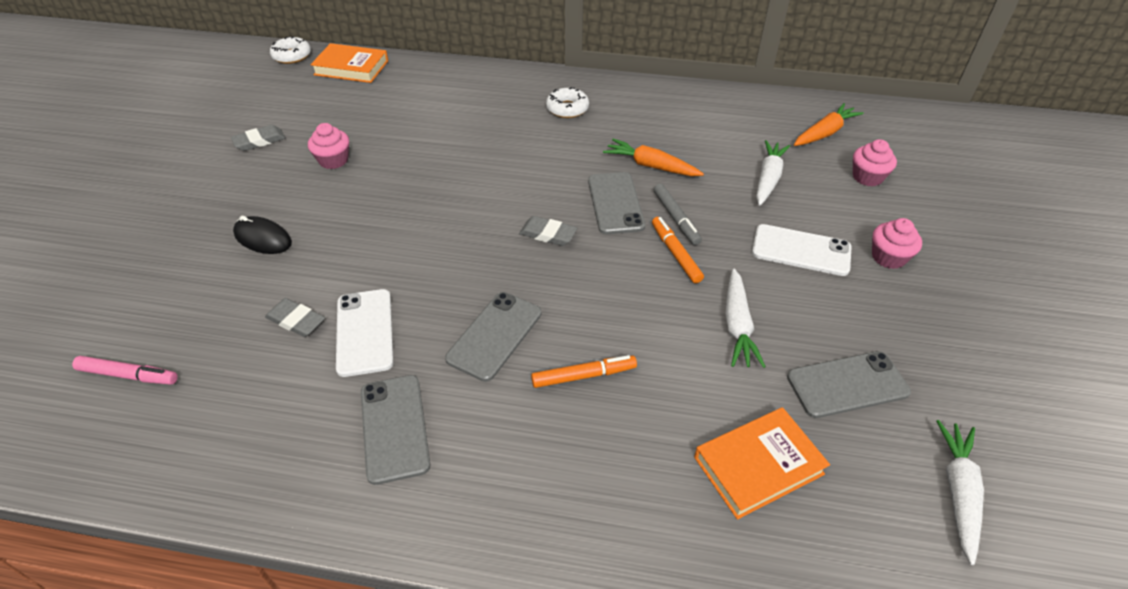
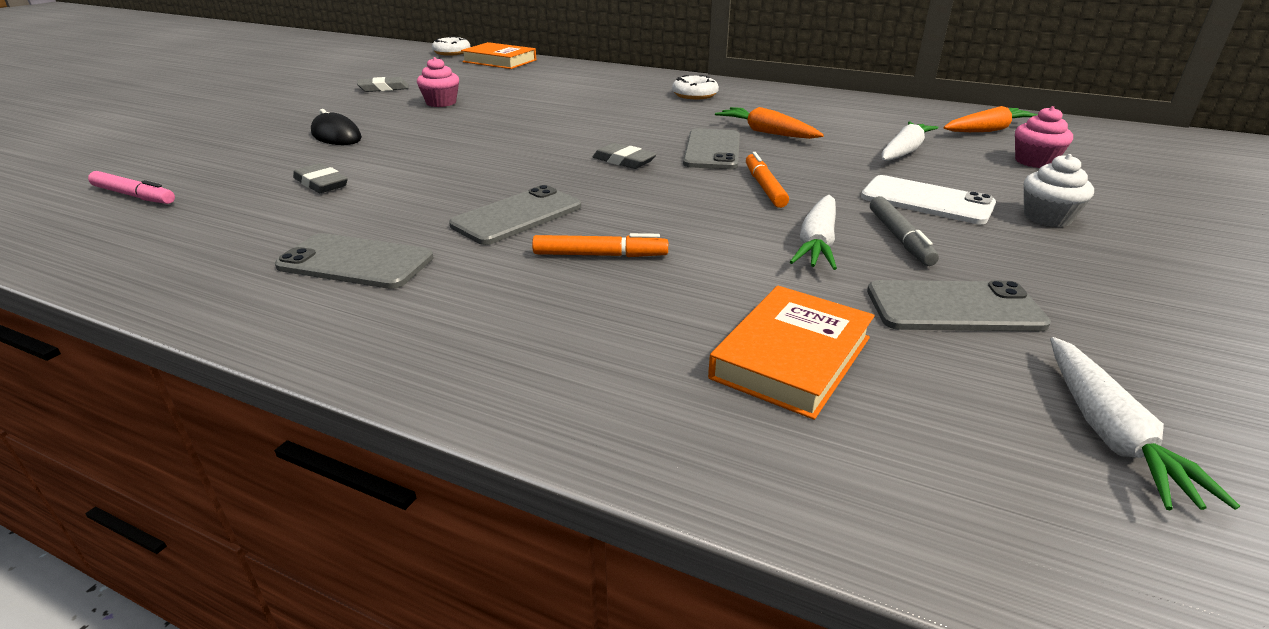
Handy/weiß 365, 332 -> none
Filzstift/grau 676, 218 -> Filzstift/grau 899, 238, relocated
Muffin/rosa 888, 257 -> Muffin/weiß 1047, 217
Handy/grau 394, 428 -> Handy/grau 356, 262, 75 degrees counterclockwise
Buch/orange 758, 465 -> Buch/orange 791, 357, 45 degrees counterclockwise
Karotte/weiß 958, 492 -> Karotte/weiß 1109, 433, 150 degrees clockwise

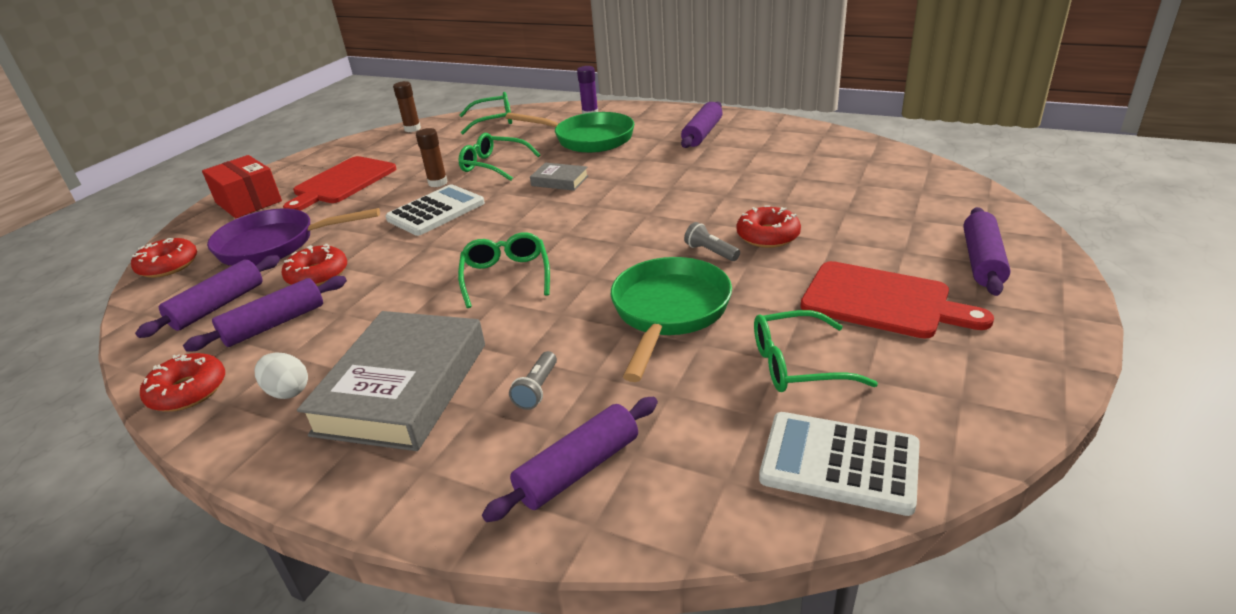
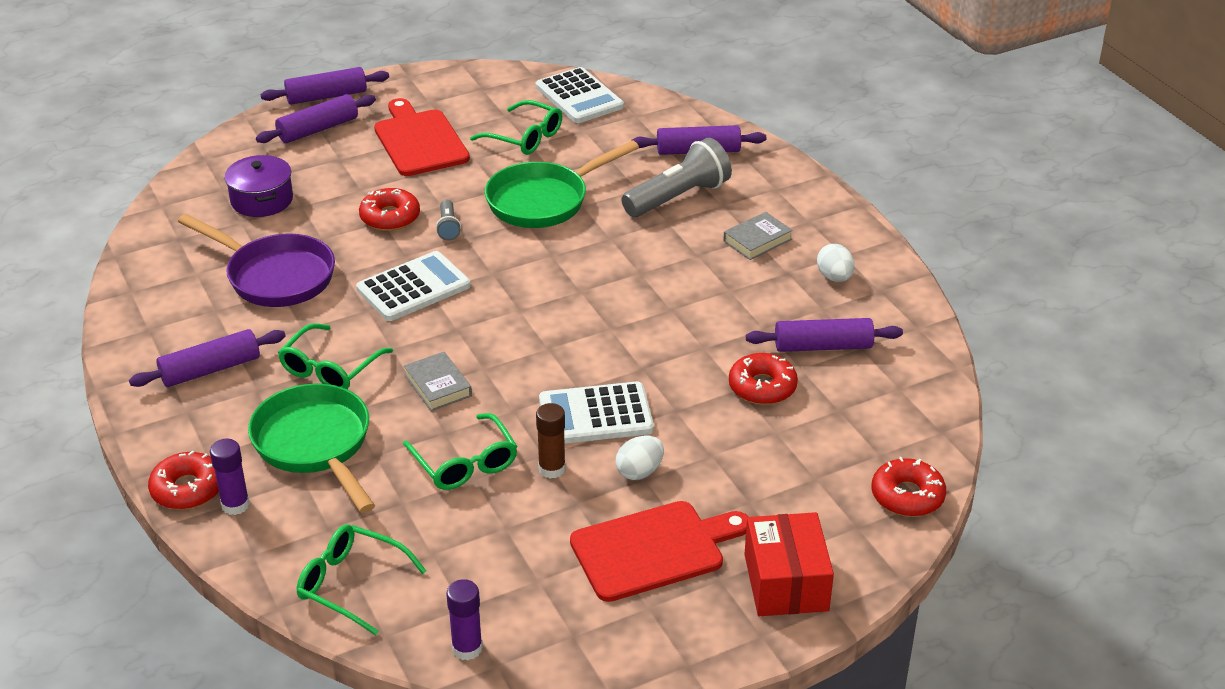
none -> Kochtopf/lila 262, 200
none -> Taschenrechner/weiß 413, 288
none -> Ei/weiß 639, 472
Nudelholz/lila 218, 306 -> Nudelholz/lila 326, 96, relocated
Donut/rot 188, 391 -> Donut/rot 187, 489, relocated
Pfanne/lila 275, 245 -> Pfanne/lila 275, 276, relocated
Brille/grün 506, 276 -> Brille/grün 330, 368, relocated
Klebestift/braun 412, 129 -> Klebestift/lila 467, 648
Buch/grau 403, 388 -> Buch/grau 757, 240, x0.45
Taschenlampe/grau 537, 389 -> Taschenlampe/grau 678, 197, x2.12

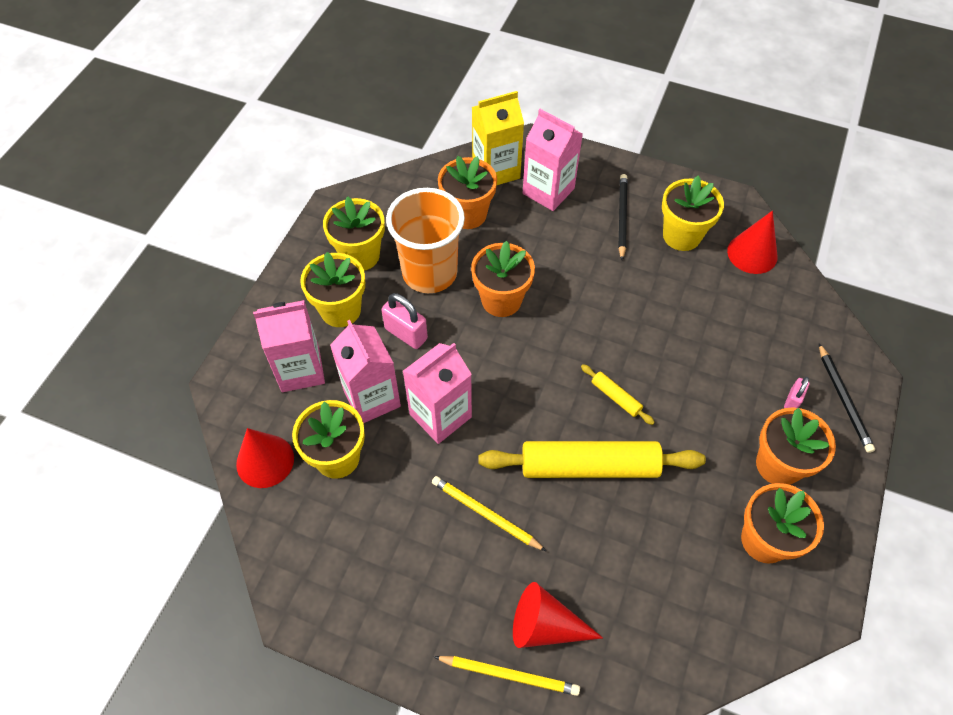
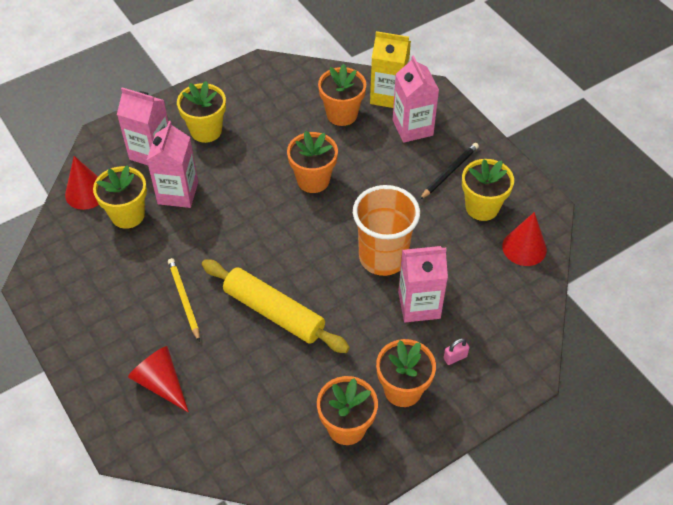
Blumentopf/gelb 360, 255 -> none
Vorhängeschloss/rosa 406, 334 -> none
Bleistift/gelb 509, 674 -> none
Nudelholz/gelb 615, 397 -> none
Bleistift/schwarz 844, 399 -> none
Becher/orange 429, 273 -> Becher/orange 383, 257, relocated
Getränkekarton/rosa 440, 415 -> Getränkekarton/rosa 419, 305, relocated

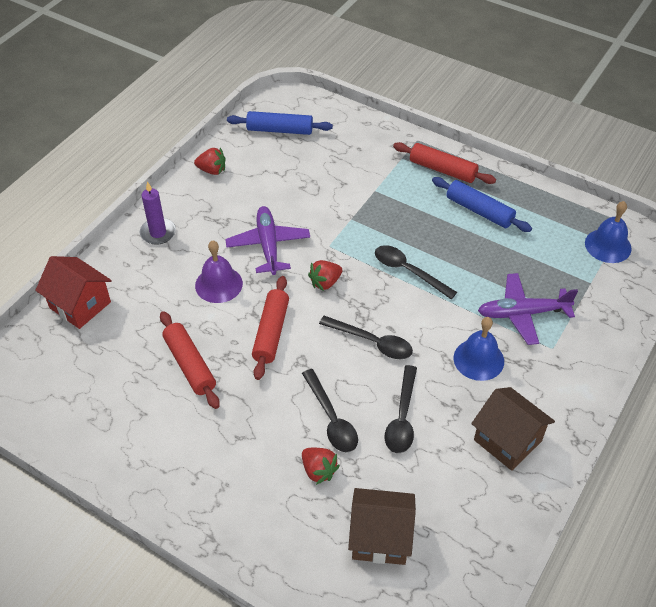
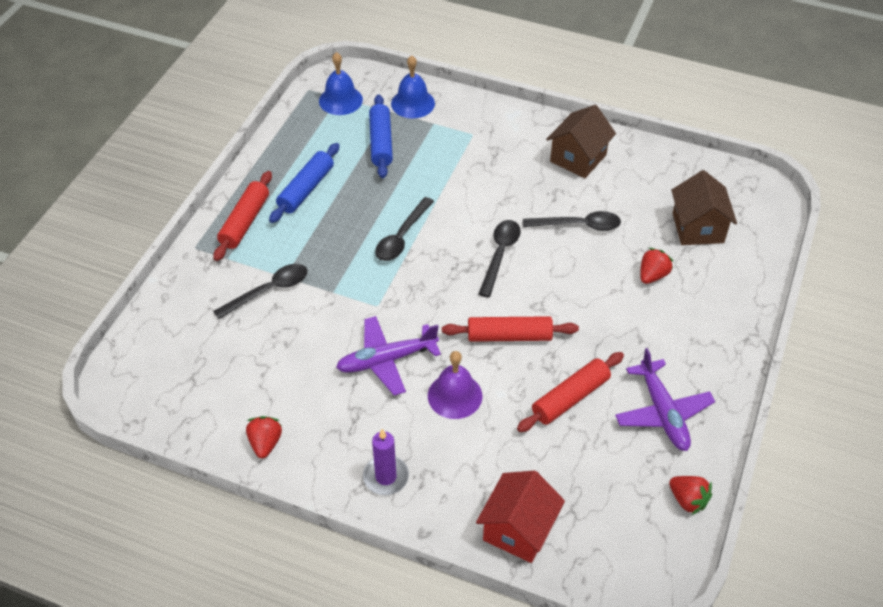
Nudelholz/blau 280, 130 -> Nudelholz/blau 381, 142, relocated
Löffel/schwarz 331, 419 -> Löffel/schwarz 269, 291, relocated
Erdbeere/rot 325, 282 -> Erdbeere/rot 688, 500, relocated
Glocke/blau 478, 359 -> Glocke/blau 413, 103, relocated
Flugzeug/lila 522, 313 -> Flugzeug/lila 662, 412, relocated

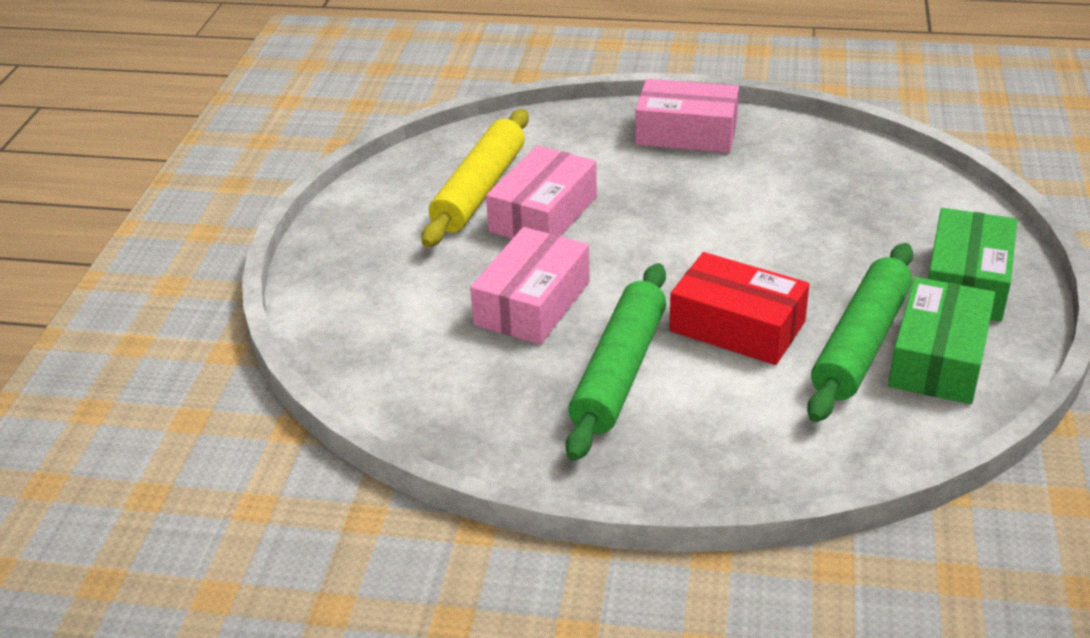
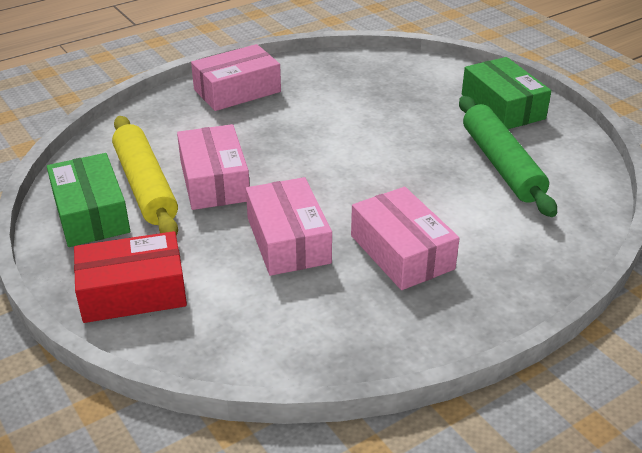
Schachtel/rot 737, 326 -> Schachtel/rot 133, 292, relocated
Schachtel/grün 938, 358 -> Schachtel/grün 91, 213, relocated
Nudelholz/grün 619, 371 -> Schachtel/rosa 401, 252

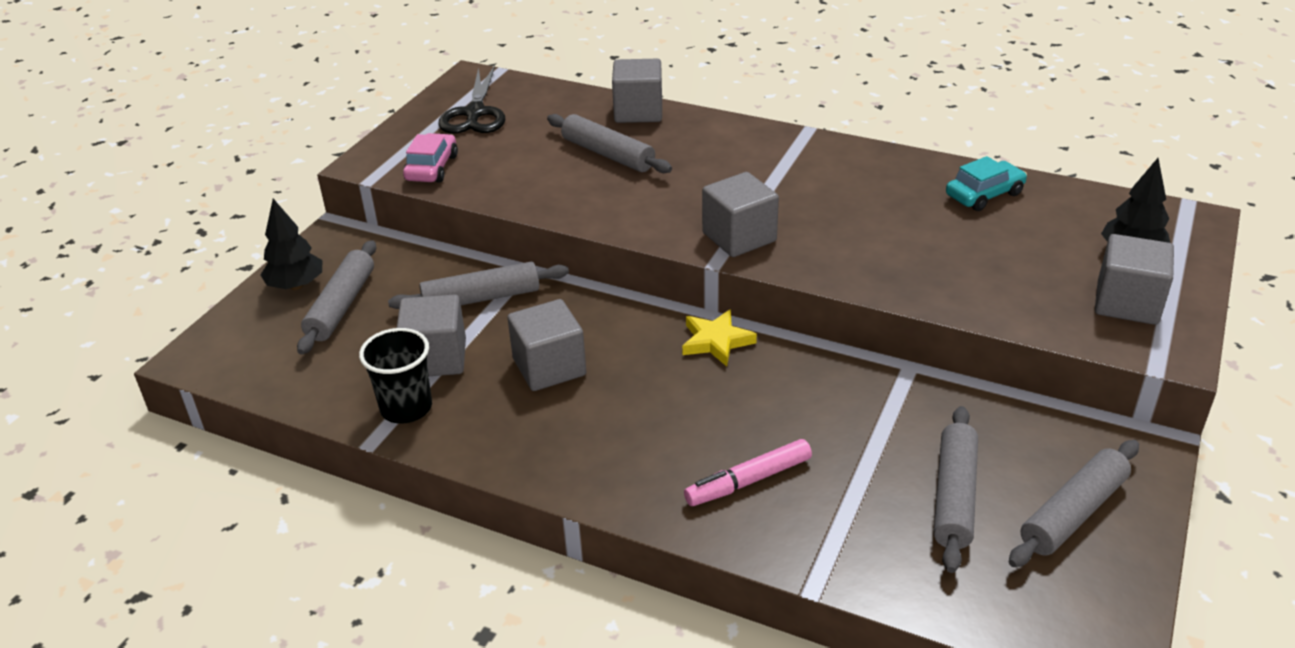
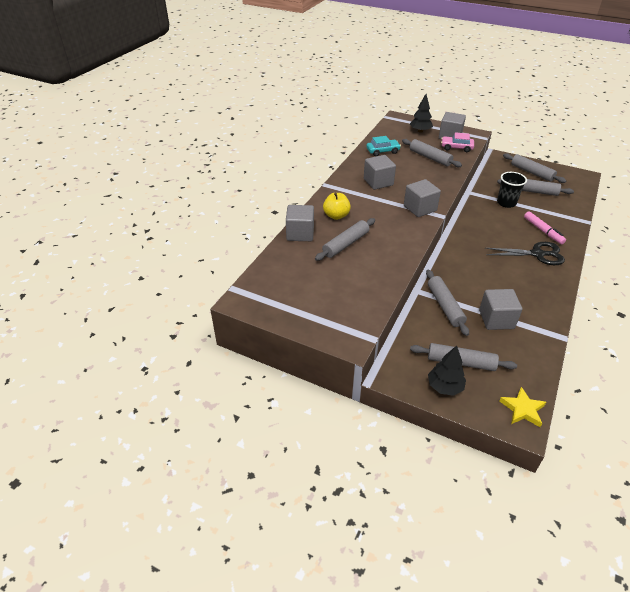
none -> Apfel/gelb 336, 216
none -> Nudelholz/grau 430, 158
Becher/schwarz 406, 408 -> Becher/schwarz 506, 203, relocated
Auto/rosa 431, 168 -> Auto/rosa 456, 148, relocated
Schere/schwarz 475, 113 -> Schere/schwarz 537, 254, relocated
Kubus/grau 549, 367 -> Kubus/grau 378, 182, relocated
Stern/gelb 716, 341 -> Stern/gelb 522, 409, relocated
Auto/türkis 984, 194 -> Auto/türkis 382, 151, 105 degrees clockwise

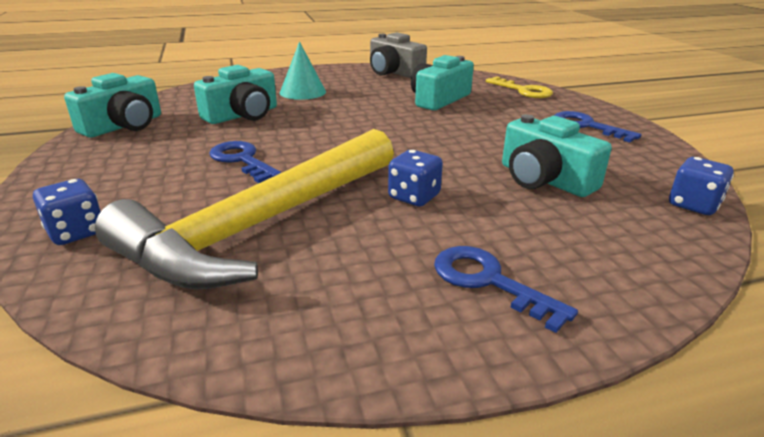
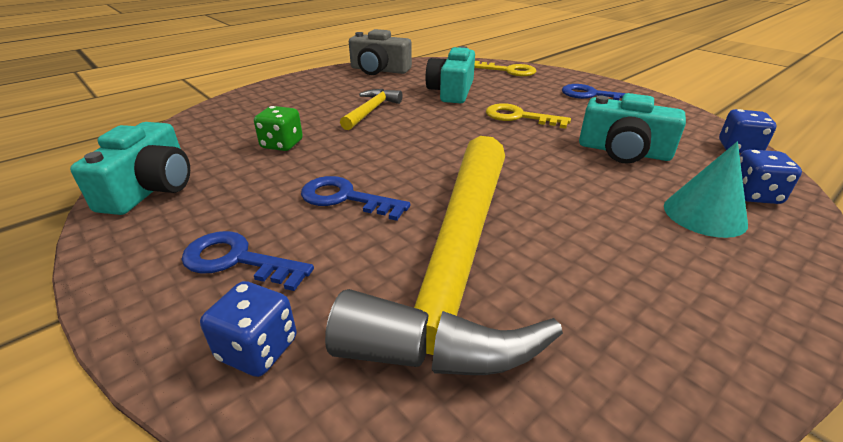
none -> Hammer/gelb 371, 111
none -> Schlüssel/gelb 519, 117
Kegel/türkis 302, 92 -> Kegel/türkis 704, 214, relocated
Spielwürfel/blau 414, 197 -> Spielwürfel/blau 753, 195, relocated
Schlüssel/blau 489, 282 -> Schlüssel/blau 237, 260, relocated
Kamera/türkis 242, 115 -> Spielwürfel/grün 282, 144

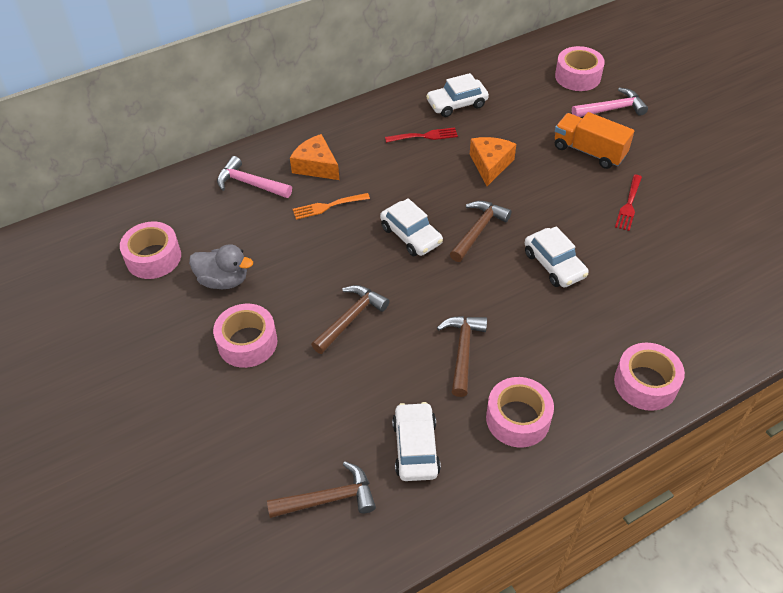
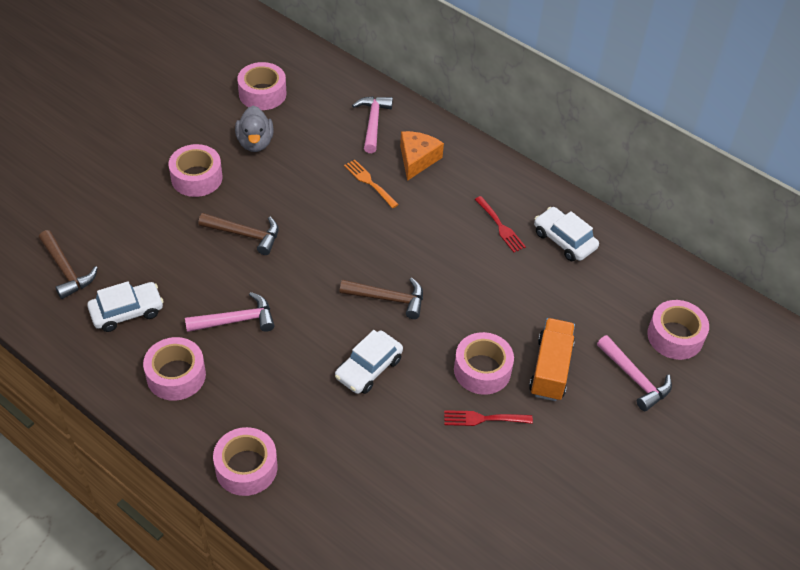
Auto/weiß 411, 235 -> none
Käse/orange 490, 165 -> none
none -> Klebeband/rosa 482, 370
Hammer/braun 462, 351 -> Hammer/rosa 236, 320

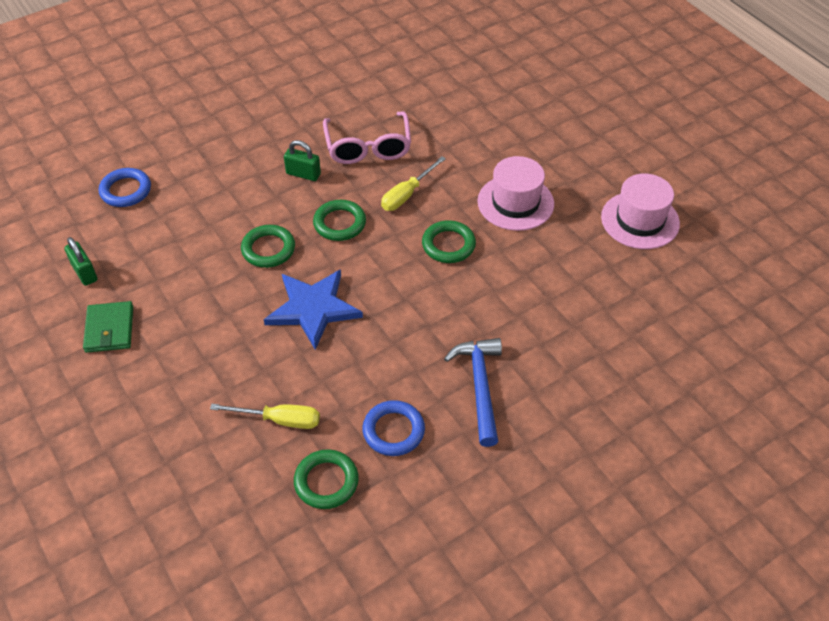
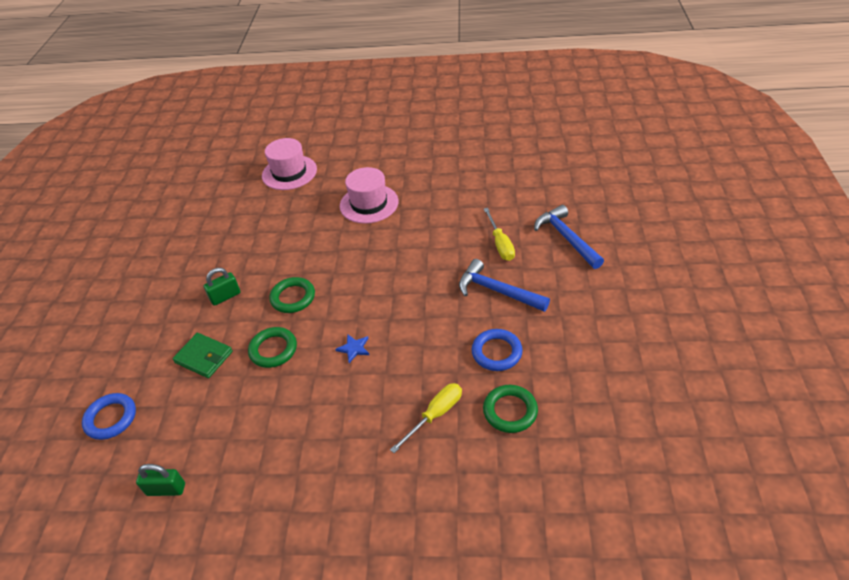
Brille/rosa 368, 147 -> none
Ring/grün 448, 245 -> none
none -> Hammer/blau 566, 238
Geldbörse/grün 109, 329 -> Geldbörse/grün 204, 357, relocated
Schraubenzieher/gelb 407, 194 -> Schraubenzieher/gelb 500, 244, relocated
Hut/rosa 640, 220 -> Hut/rosa 289, 172, relocated
Stern/blau 313, 308 -> Stern/blau 354, 348, x0.42

